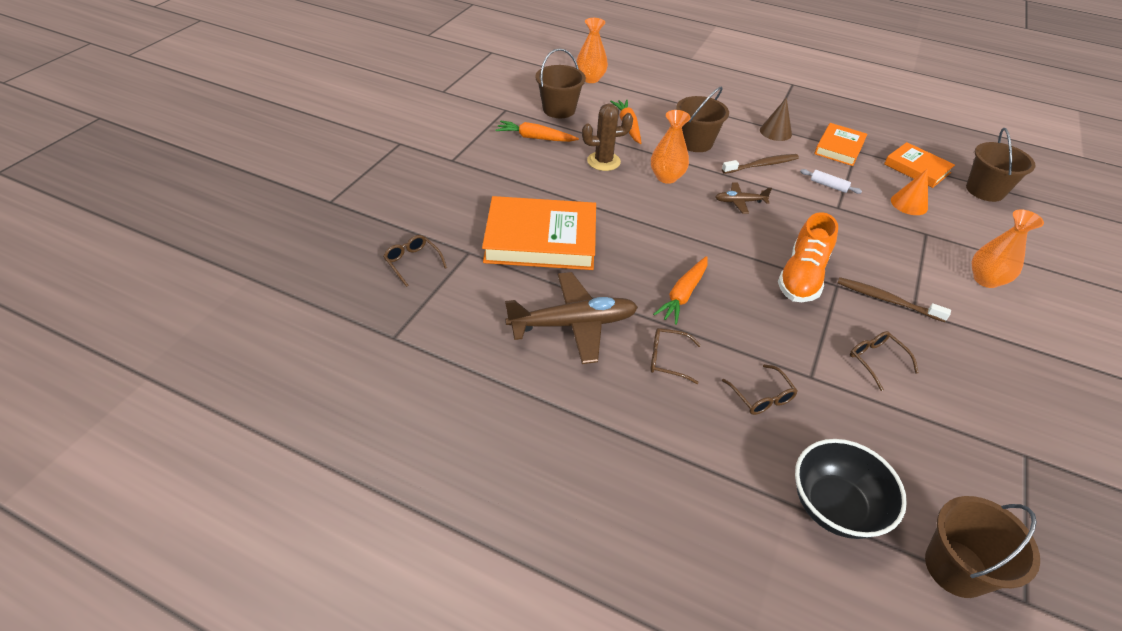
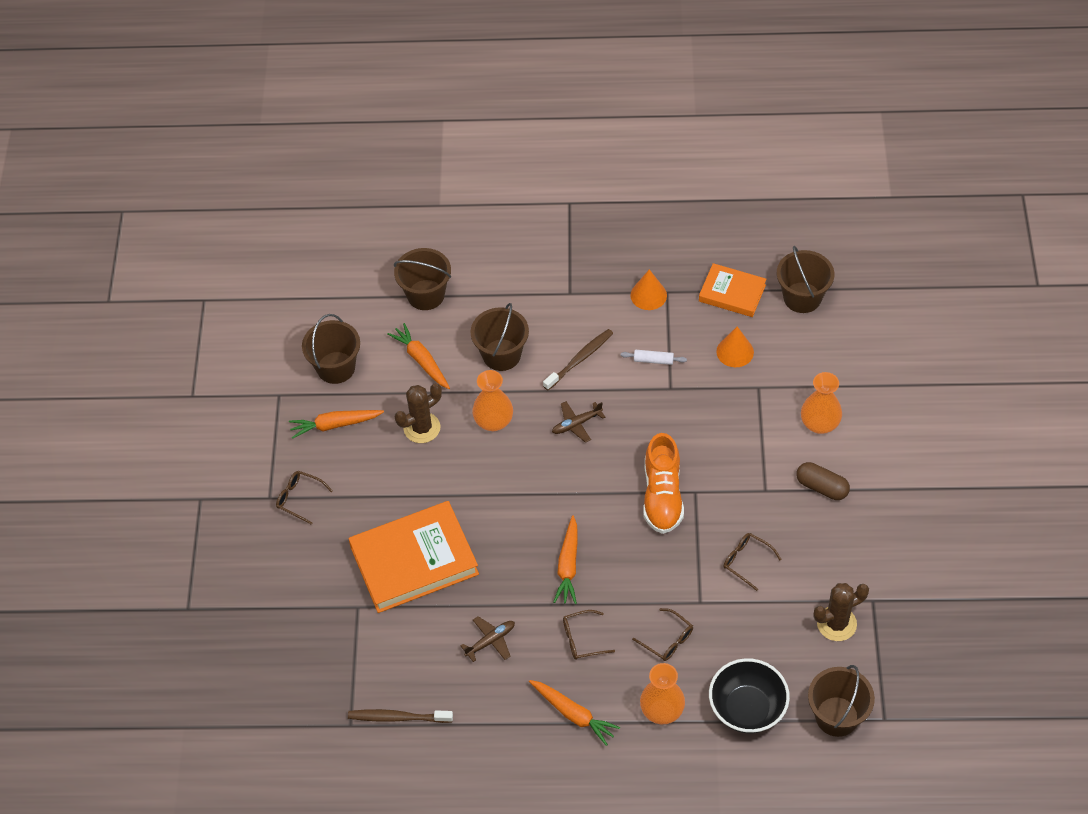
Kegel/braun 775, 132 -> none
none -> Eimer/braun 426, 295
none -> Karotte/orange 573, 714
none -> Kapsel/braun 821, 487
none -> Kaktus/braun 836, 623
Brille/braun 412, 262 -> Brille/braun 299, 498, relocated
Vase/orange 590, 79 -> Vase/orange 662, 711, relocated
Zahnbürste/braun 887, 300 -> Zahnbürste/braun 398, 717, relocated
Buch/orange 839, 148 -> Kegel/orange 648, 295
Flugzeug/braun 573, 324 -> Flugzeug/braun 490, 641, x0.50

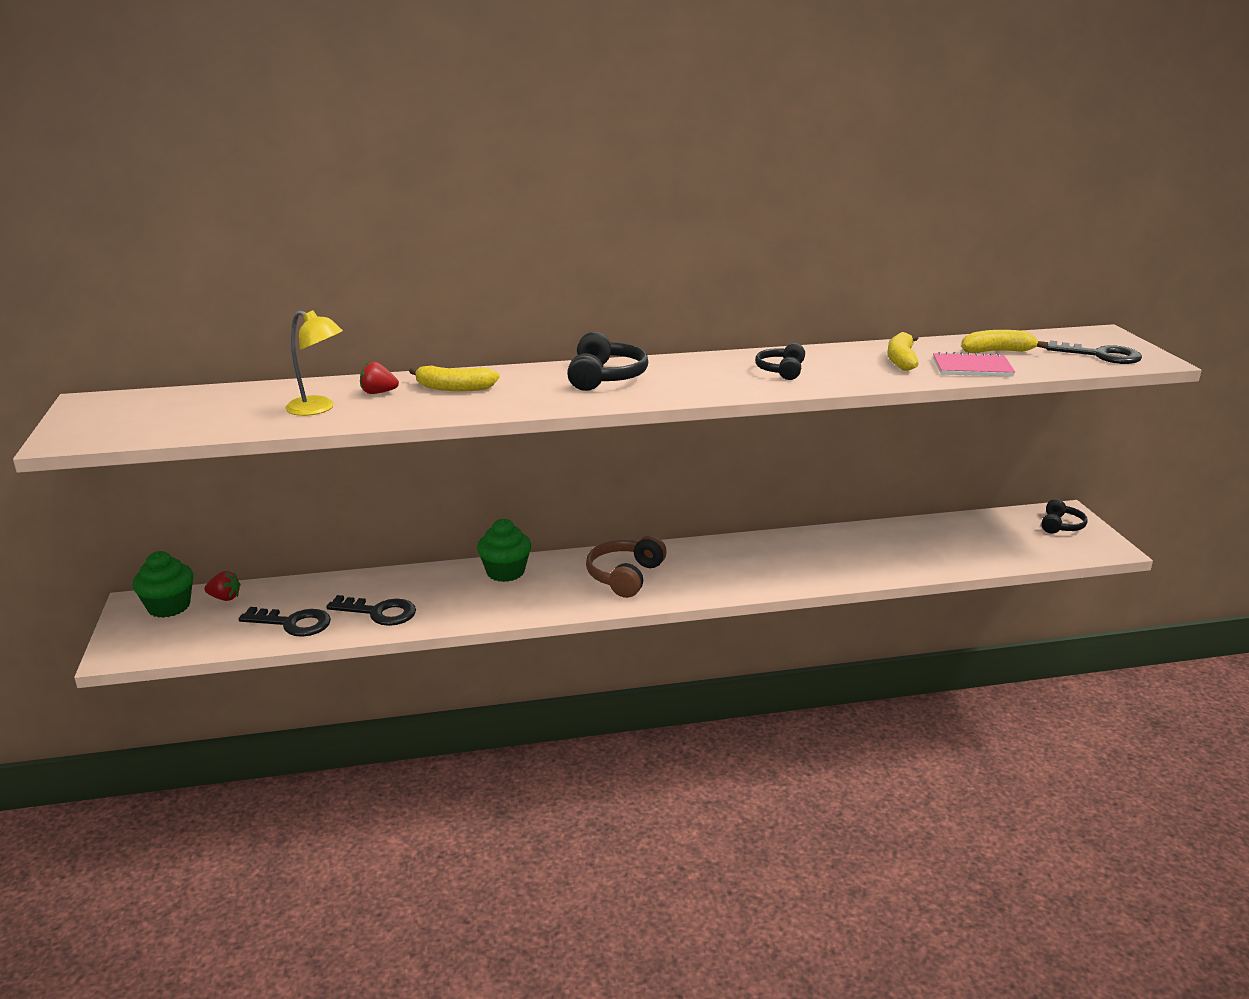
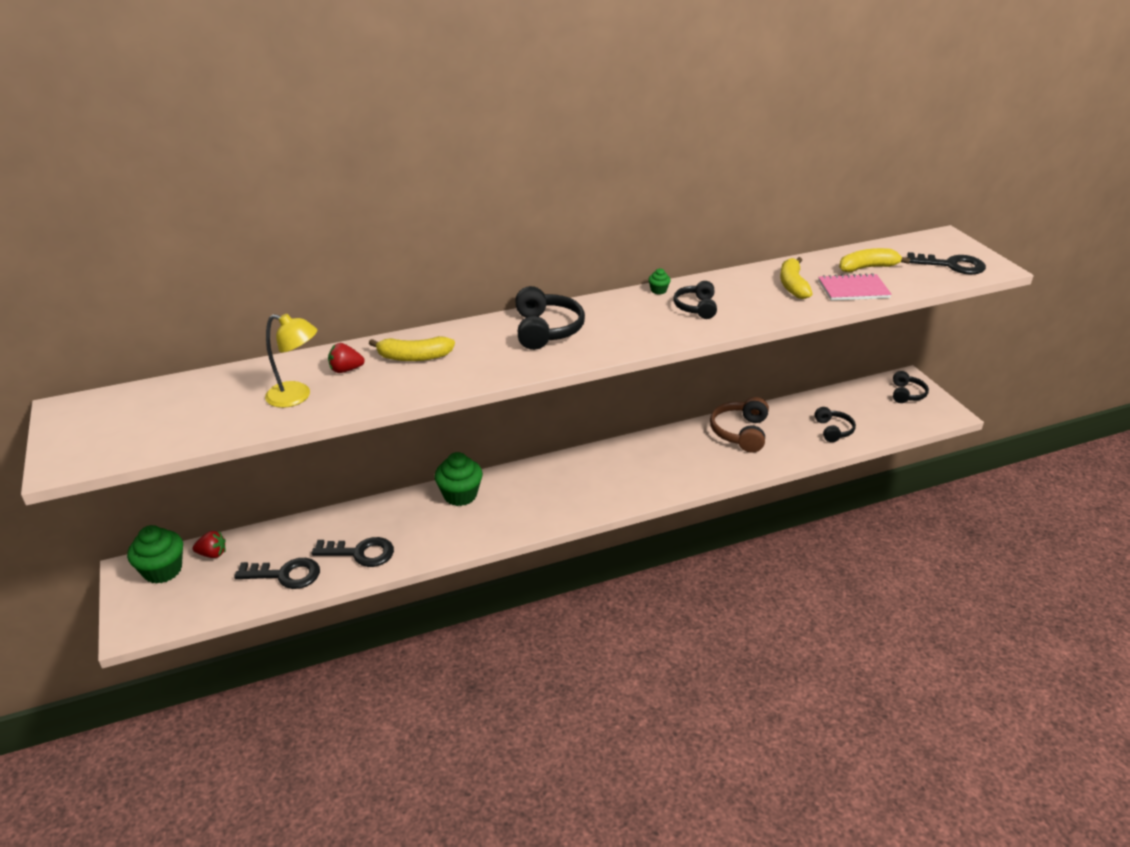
none -> Muffin/grün 658, 290
none -> Kopfhörer/schwarz 833, 430
Kopfhörer/braun 625, 576 -> Kopfhörer/braun 740, 432, relocated

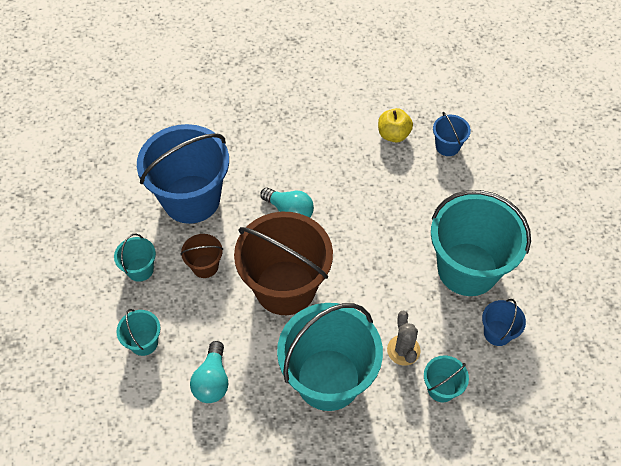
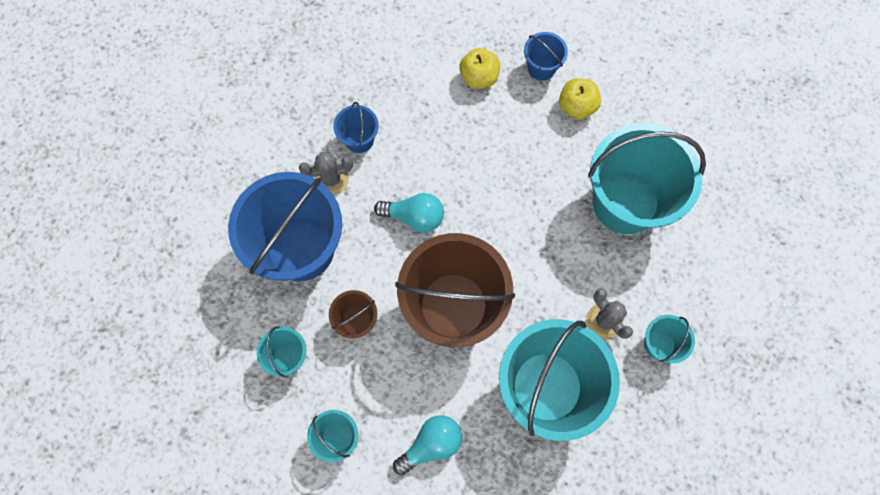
none -> Kaktus/grau 331, 179
none -> Apfel/gelb 576, 106
Eimer/blau 497, 333 -> Eimer/blau 359, 139, relocated
Glühbirne/türkis 212, 380 -> Glühbirne/türkis 431, 444, 105 degrees counterclockwise

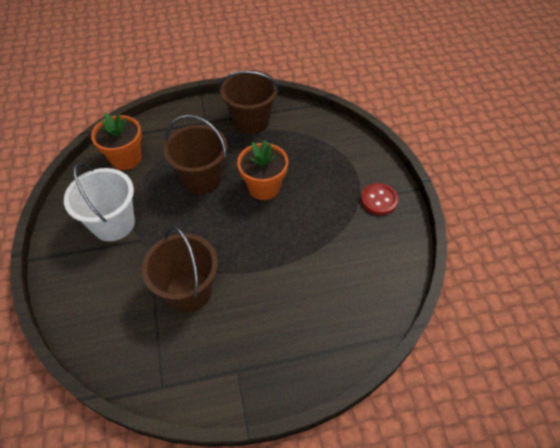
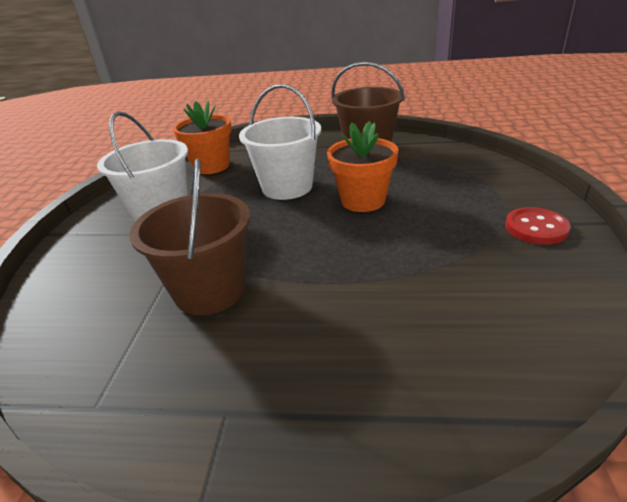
Eimer/braun 202, 178 -> Eimer/weiß 287, 187

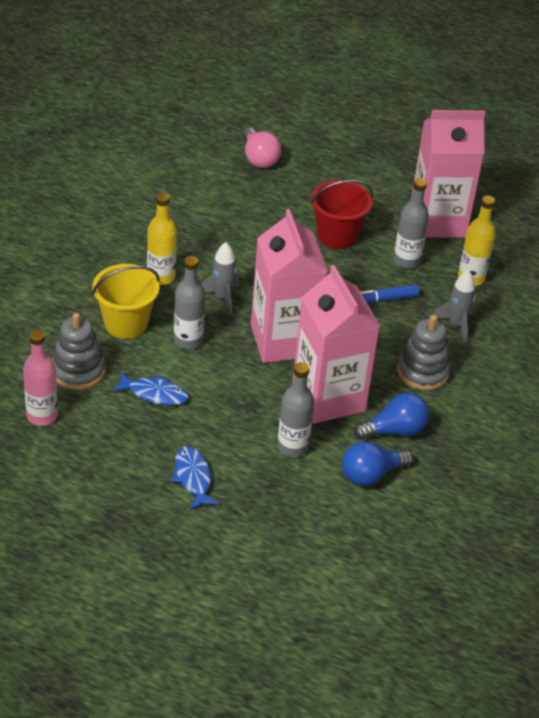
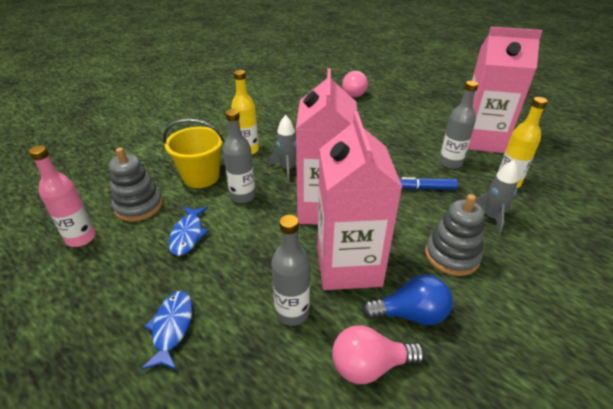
Eimer/rot 337, 235 -> none
Glühbirne/blau 371, 474 -> Glühbirne/rosa 370, 366
Fisch/blau 154, 394 -> Fisch/blau 188, 235, 60 degrees clockwise

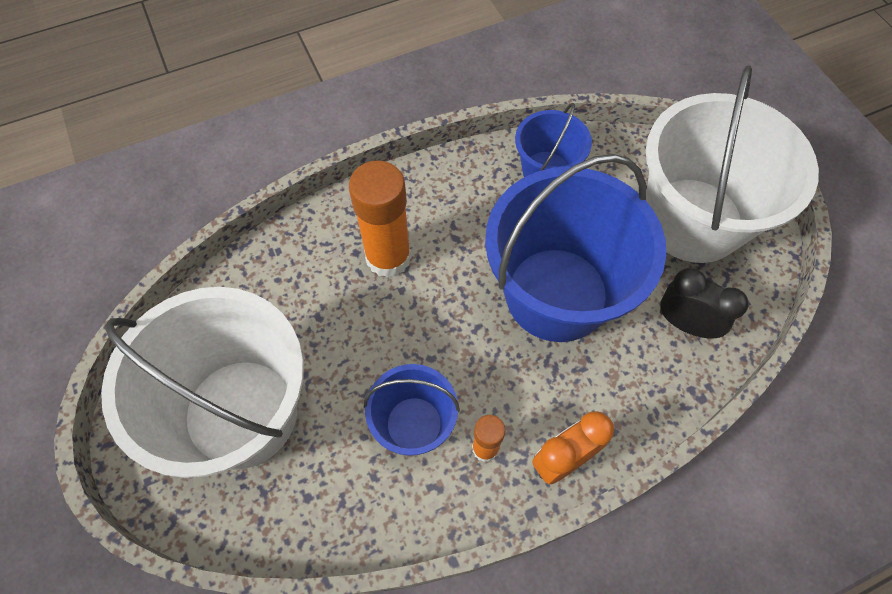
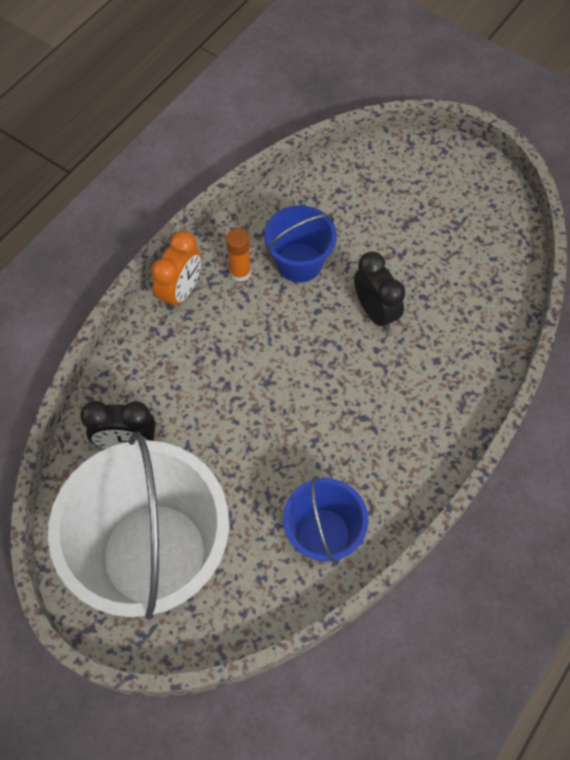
Eimer/weiß 241, 413 -> none
Klebestift/orange 388, 257 -> none
Eimer/blau 556, 294 -> none
none -> Wecker/schwarz 375, 312

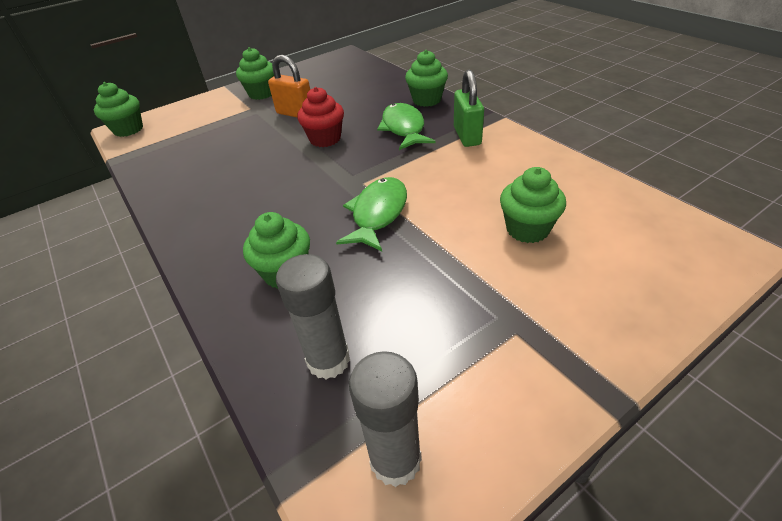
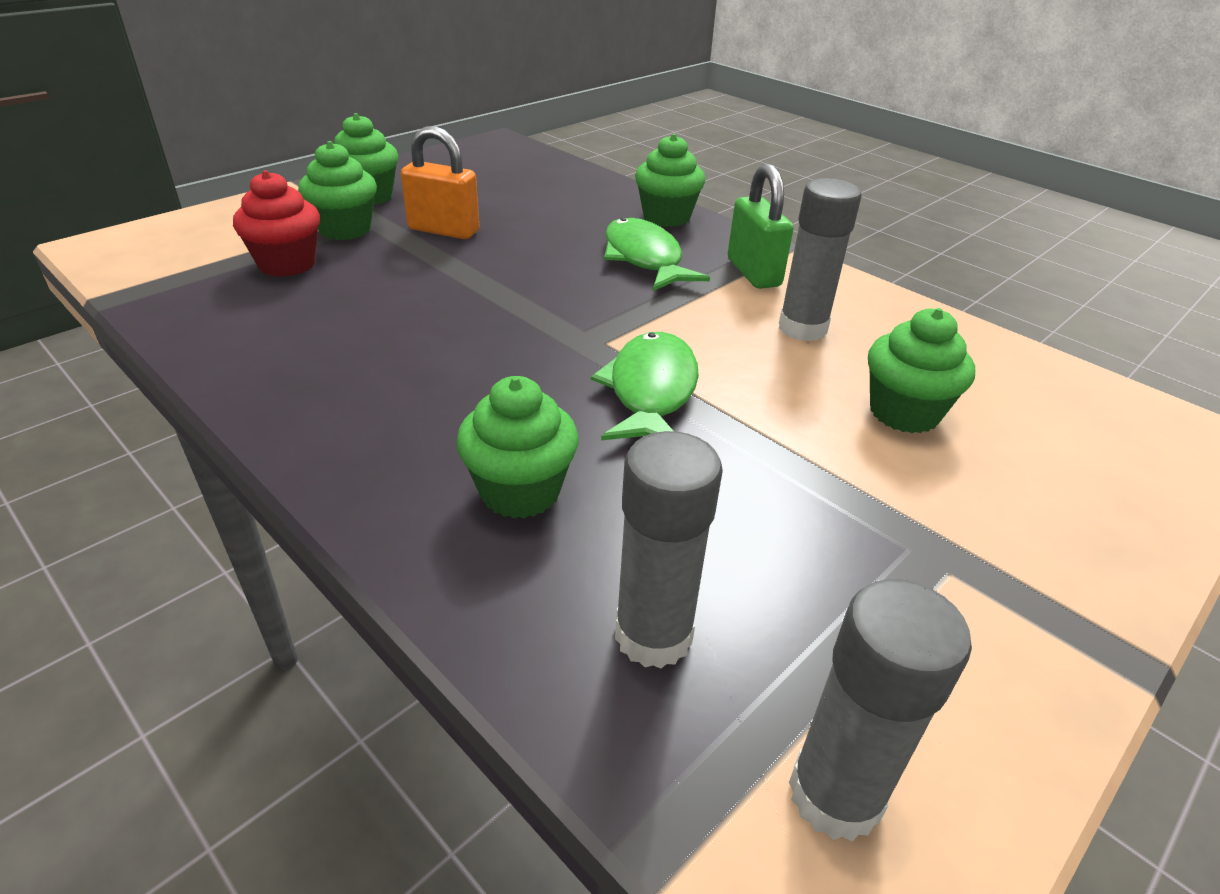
none -> Klebestift/grau 802, 328
Muffin/grün 128, 129 -> Muffin/grün 345, 229, relocated
Muffin/rot 325, 139 -> Muffin/rot 287, 264, relocated

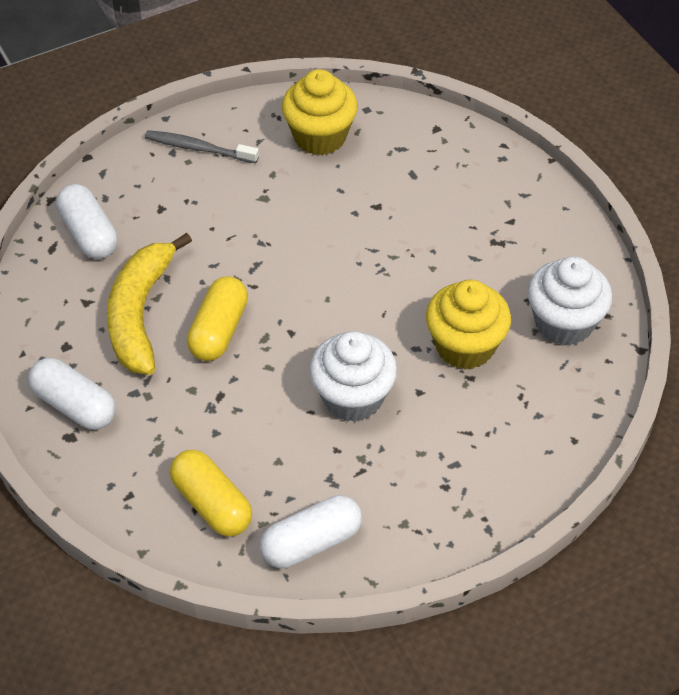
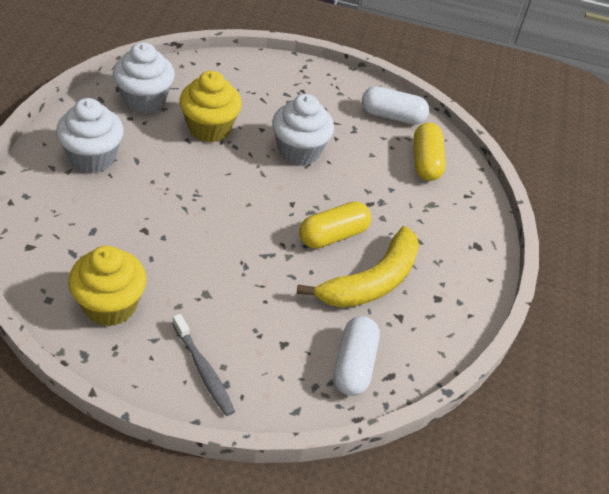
Kapsel/weiß 74, 405 -> none
none -> Muffin/weiß 92, 157

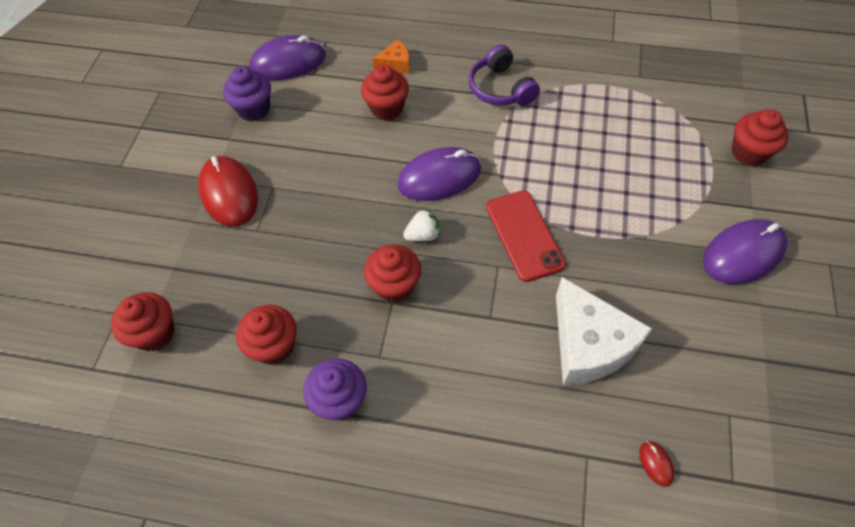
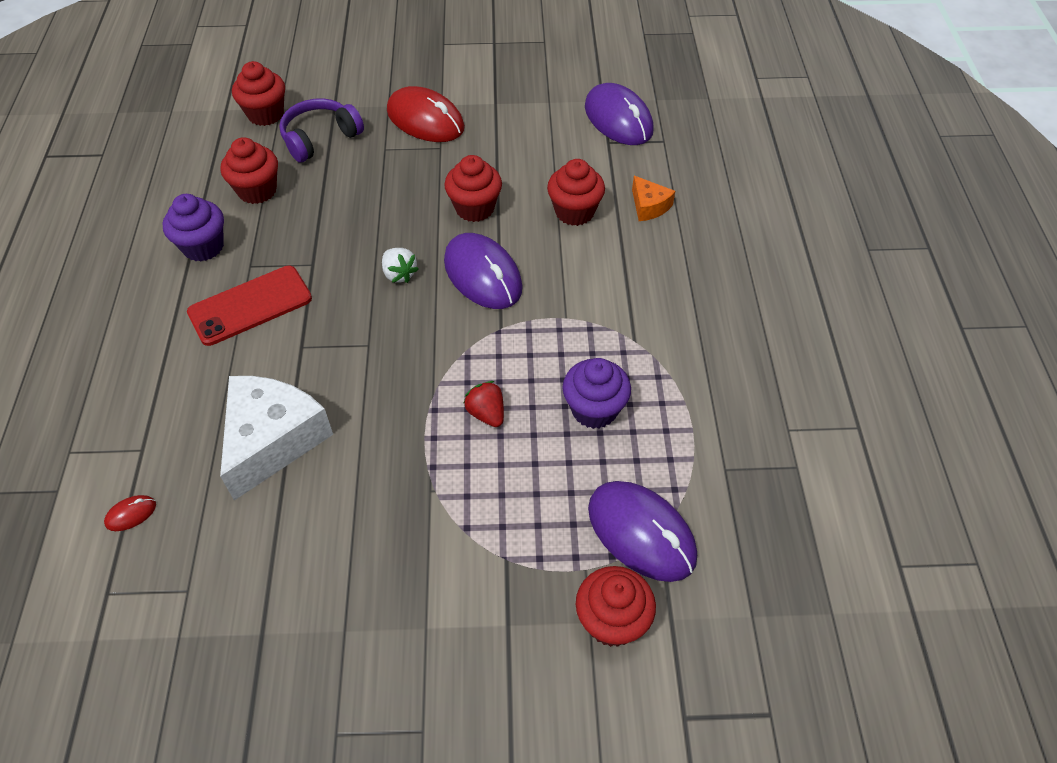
none -> Erdbeere/rot 486, 413
Muffin/lila 254, 109 -> Muffin/lila 594, 409, relocated
Muffin/rot 394, 285 -> Muffin/rot 474, 208, relocated
Kopfhörer/lila 500, 88 -> Kopfhörer/lila 320, 138, relocated
Handy/rot 524, 235 -> Handy/rot 250, 305, relocated
Computermaus/lila 743, 254 -> Computermaus/lila 641, 533, relocated
Computermaus/rot 229, 193 -> Computermaus/rot 425, 120, 75 degrees clockwise
Käse/weiß 588, 344 -> Käse/weiß 273, 440, 150 degrees clockwise

